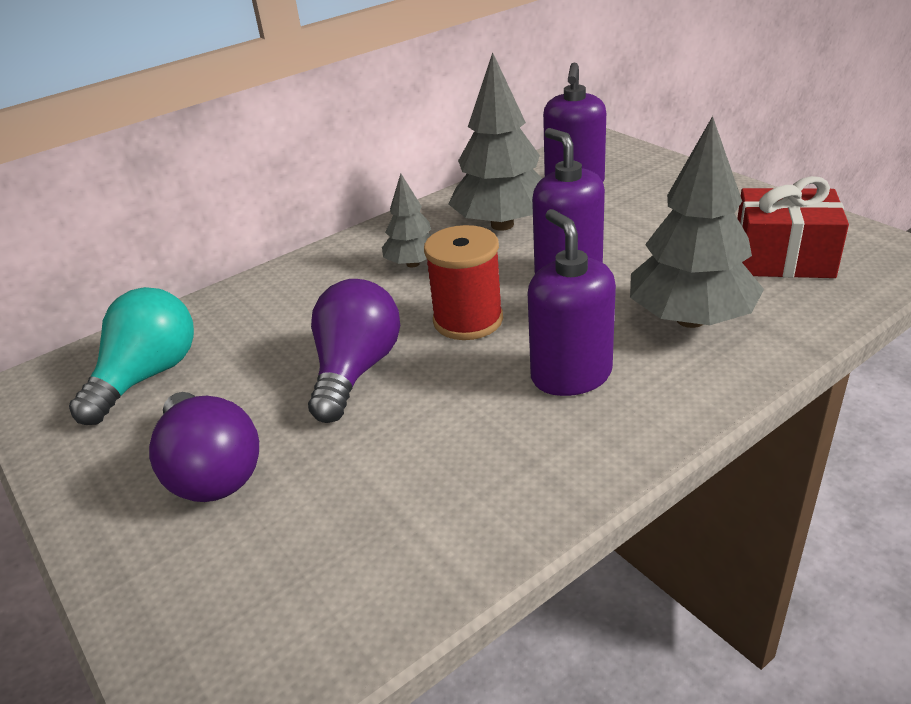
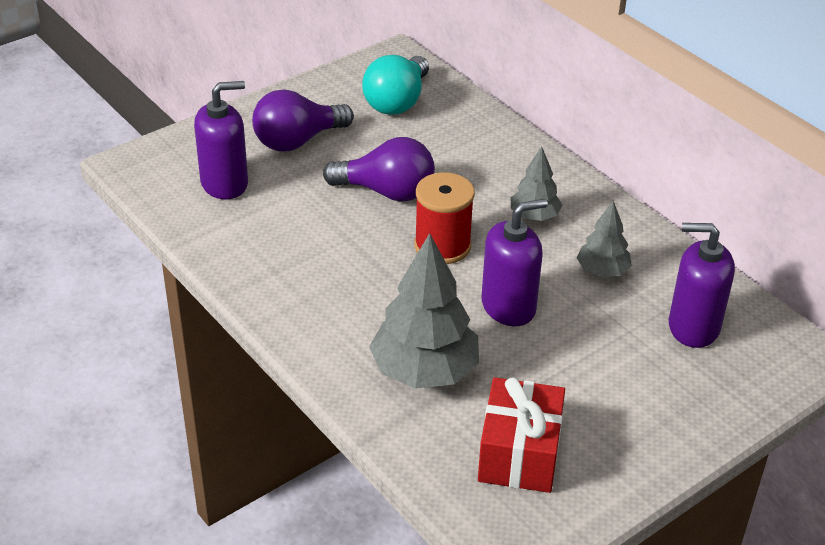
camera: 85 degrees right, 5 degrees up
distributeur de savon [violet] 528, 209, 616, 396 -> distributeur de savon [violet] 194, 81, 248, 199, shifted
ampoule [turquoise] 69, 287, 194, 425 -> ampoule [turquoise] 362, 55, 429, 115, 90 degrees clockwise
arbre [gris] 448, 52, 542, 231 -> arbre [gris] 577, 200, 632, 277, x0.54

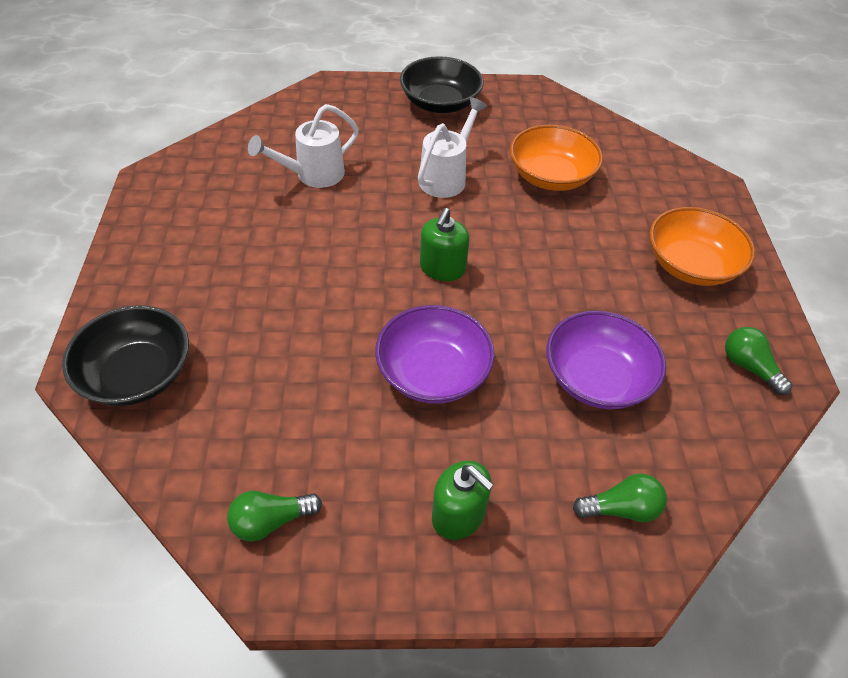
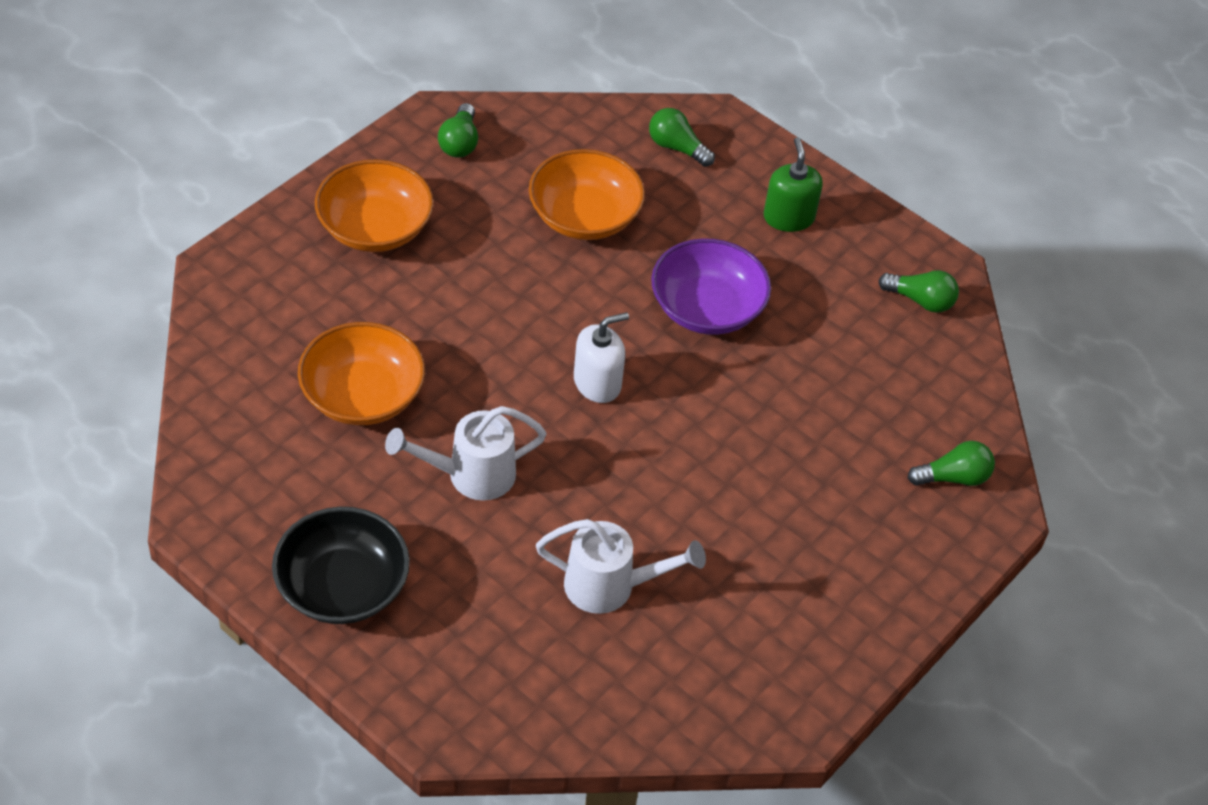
camera: 140 degrees left, 0 degrees up
bol [noir] 62, 305, 189, 406 -> ampoule [vert] 908, 441, 995, 486
distributeur de savon [vert] 420, 208, 470, 281 -> distributeur de savon [blanc] 574, 312, 629, 403
bol [violet] 547, 311, 666, 409 -> bol [orange] 529, 149, 645, 240

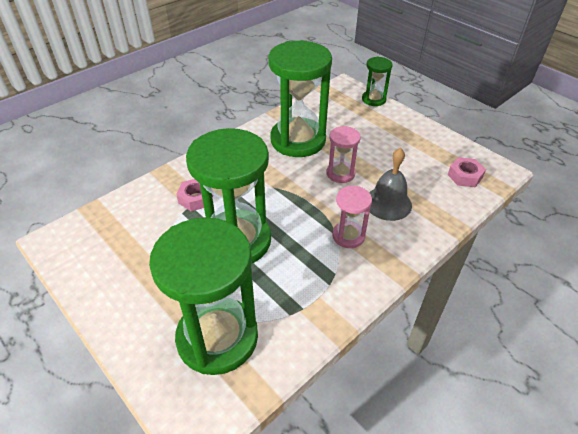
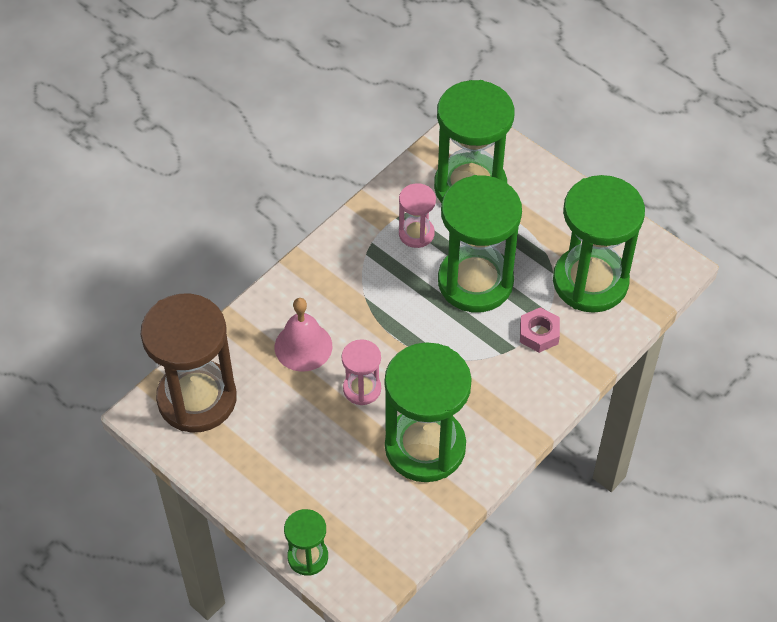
camera: 175 degrees right, 10 degrees up
none -> sablier [vert] 553, 175, 645, 313
sablier [rose] 332, 186, 372, 248 -> sablier [rose] 399, 183, 436, 248, shifted
écrou [rose] 448, 157, 486, 187 -> sablier [marron] 141, 293, 237, 432
cloche [gris] 369, 148, 412, 221 -> cloche [rose] 275, 298, 332, 372

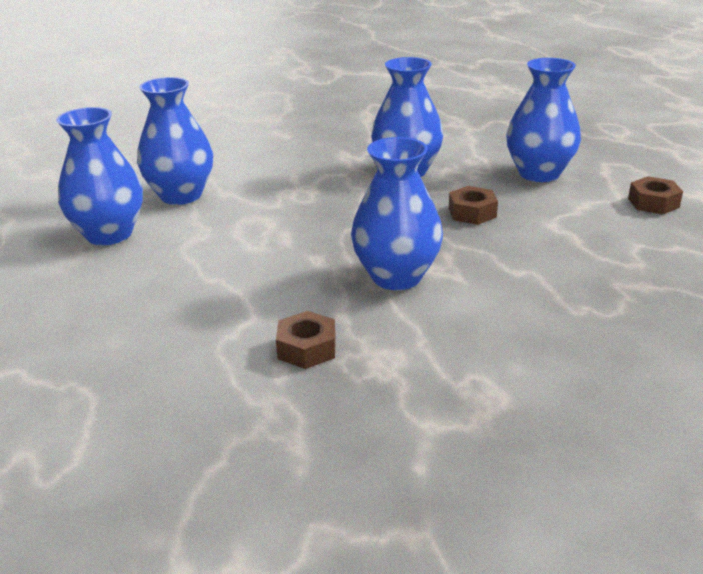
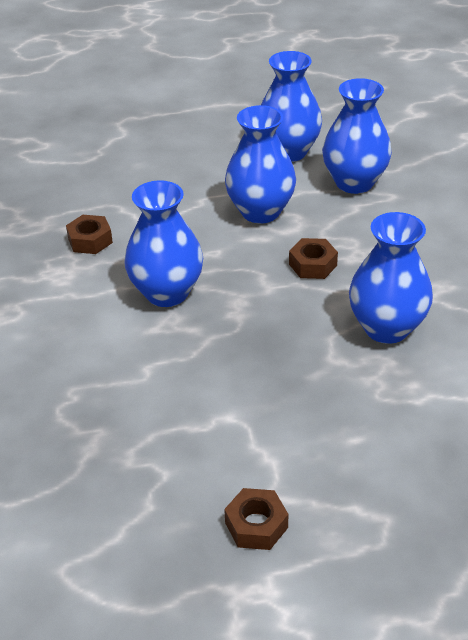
camera: 100 degrees right, 10 degrees up
écrou [marron] 449, 186, 498, 225 -> écrou [marron] 289, 238, 338, 279, shifted
vase [bleu] 506, 58, 581, 182 -> vase [bleu] 225, 105, 296, 224, shifted

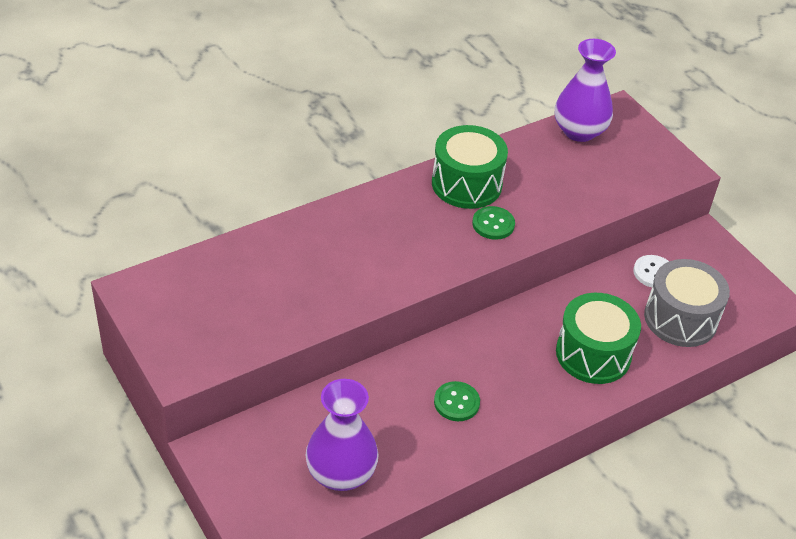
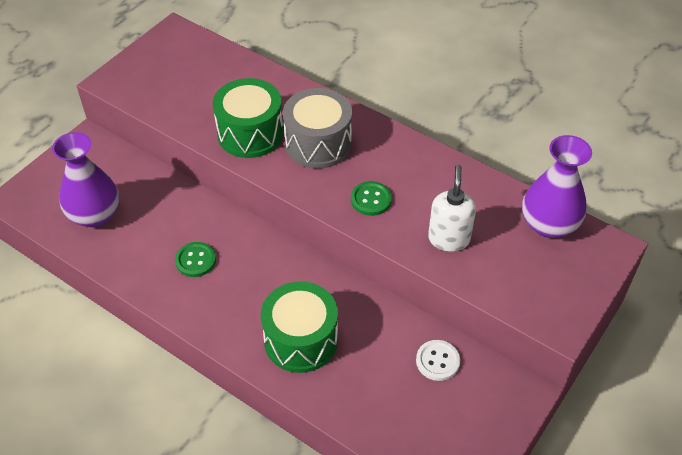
camera: 70 degrees right, 5 degrees up
none -> distributeur de savon [blanc] 428, 165, 476, 252
tambour [vert] 432, 125, 508, 209 -> tambour [vert] 213, 78, 284, 158, shifted
tambour [gris] 644, 259, 730, 347 -> tambour [gris] 283, 88, 352, 169, shifted

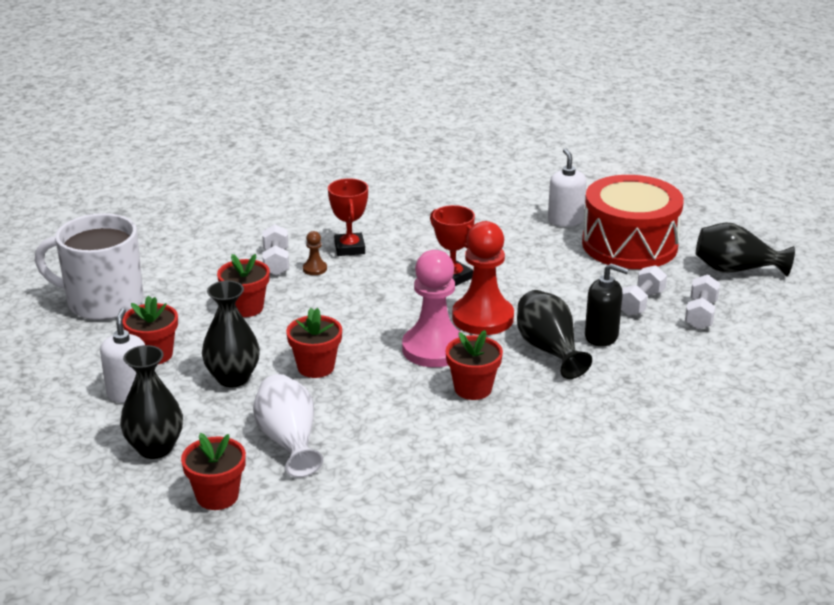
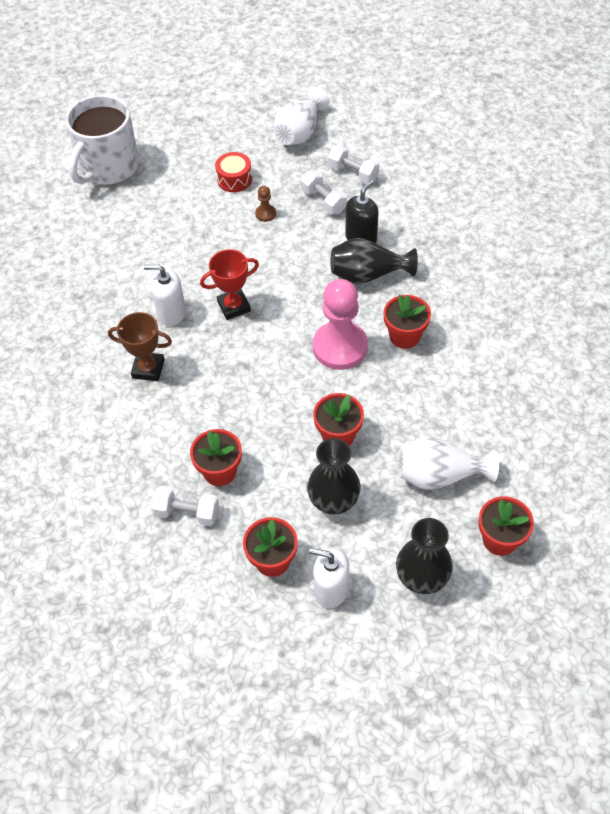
camera: 70 degrees left, 25 degrees up
pion [rouge] 452, 221, 514, 335 -> none
tasse [blanc] 35, 213, 143, 320 -> tasse [blanc] 65, 95, 139, 185, shifted
haltère [blanc] 262, 224, 289, 276 -> haltère [blanc] 151, 486, 219, 526, shifted
pion [marron] 303, 231, 327, 275 -> pion [marron] 255, 186, 276, 222, shifted
distributeur de savon [blanc] 548, 149, 586, 227 -> distributeur de savon [blanc] 144, 265, 186, 326, shifted
trophée [rouge] 328, 178, 368, 256 -> trophée [marron] 108, 312, 172, 381
vase [noir] 696, 222, 795, 277 -> vase [blanc] 274, 87, 329, 145
tambour [rouge] 582, 175, 684, 269 -> tambour [rouge] 215, 152, 252, 192, x0.43

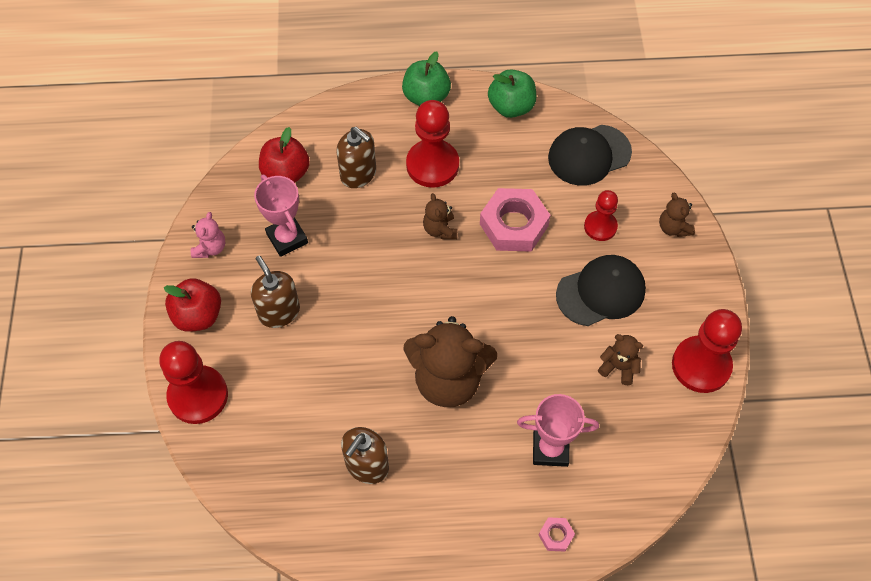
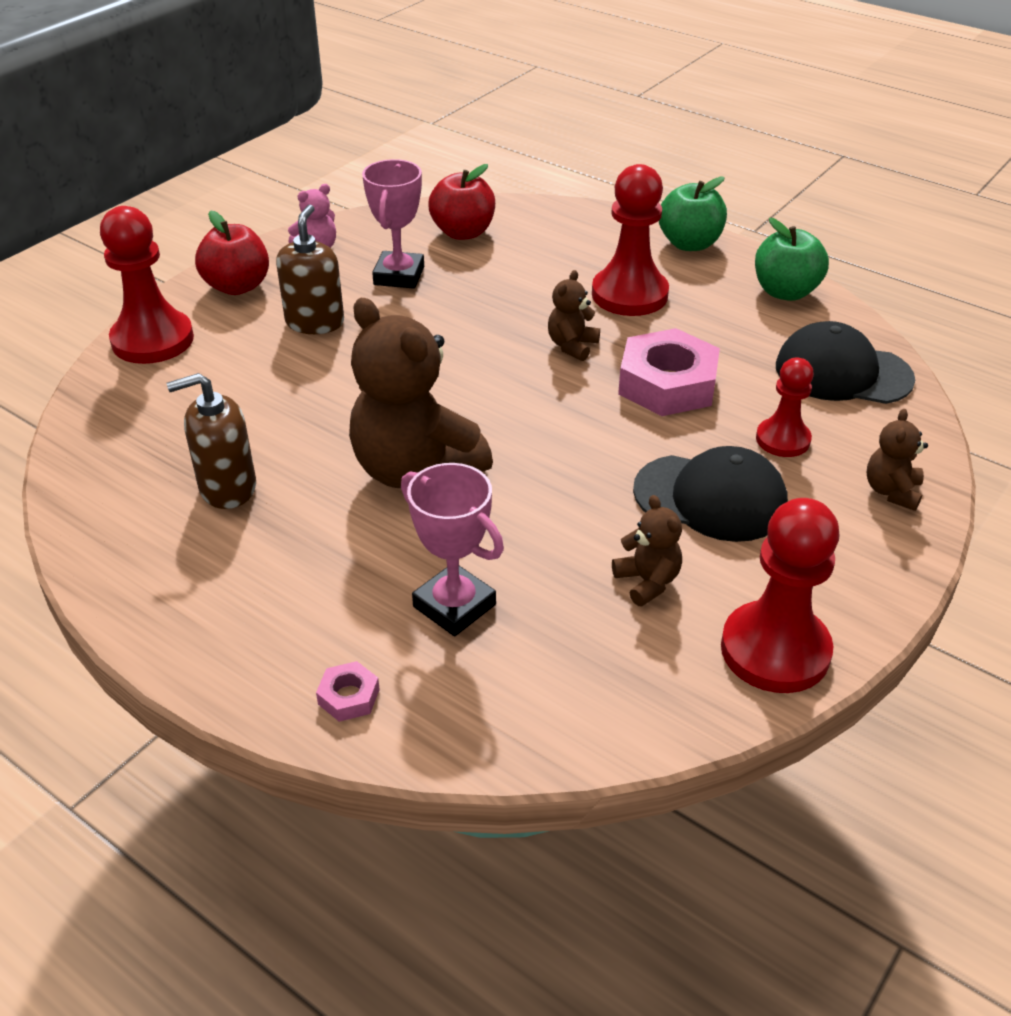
camera: 40 degrees right, 20 degrees down
distributeur de savon [marron] 336, 127, 376, 188 -> none

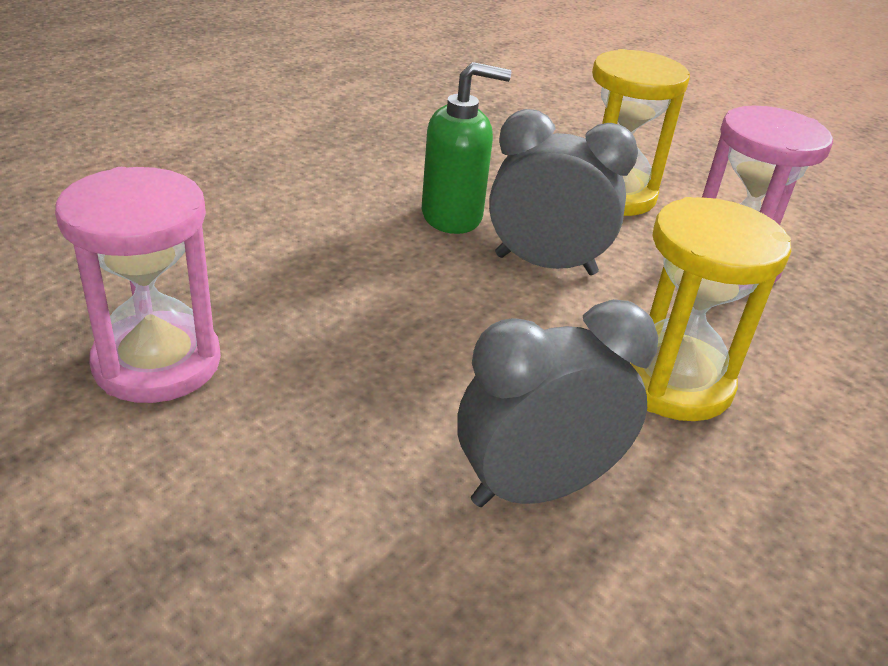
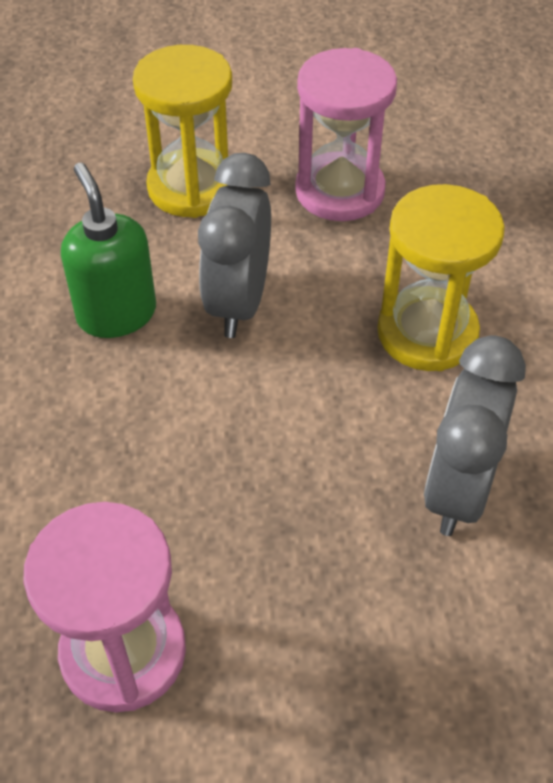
camera: 45 degrees left, 15 degrees up
distributeur de savon [vert] 422, 62, 511, 234 -> distributeur de savon [vert] 61, 163, 156, 338, 60 degrees counterclockwise
réveil [gris] 489, 109, 638, 275 -> réveil [gris] 198, 153, 271, 338, 45 degrees counterclockwise

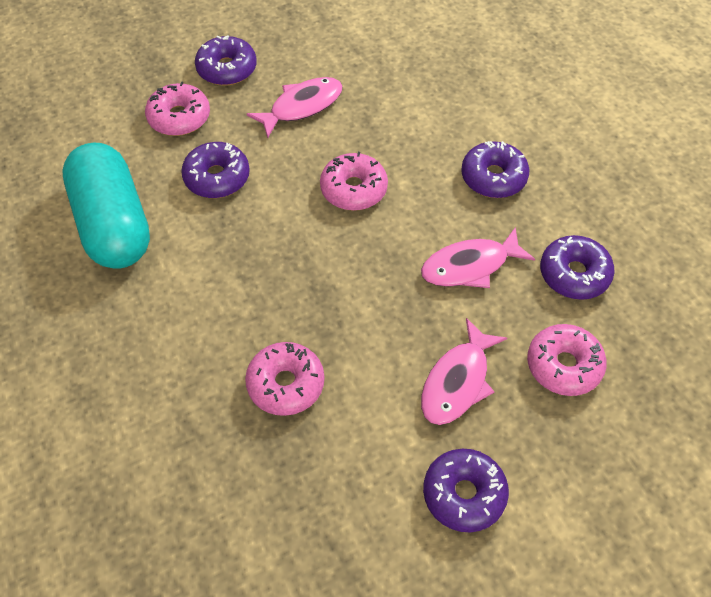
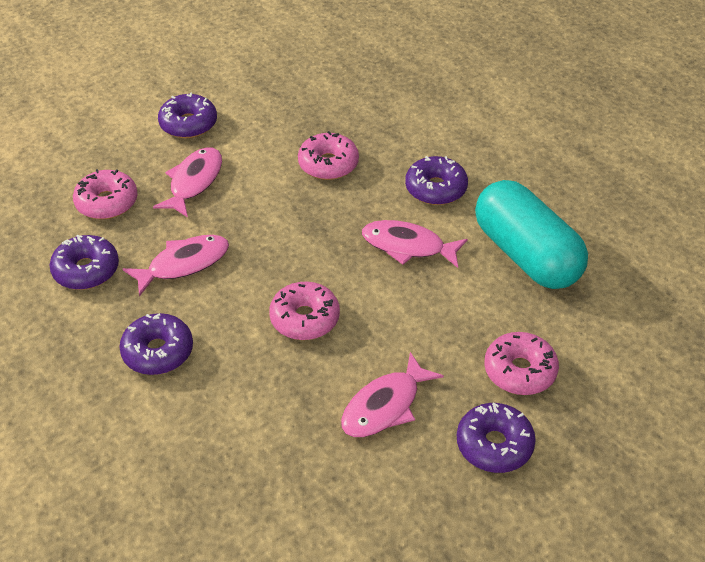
camera: 170 degrees right, 10 degrees down
none -> poisson [rose] 362, 220, 468, 268
beignet [violet] 181, 142, 250, 198 -> beignet [violet] 405, 156, 468, 205, shifted

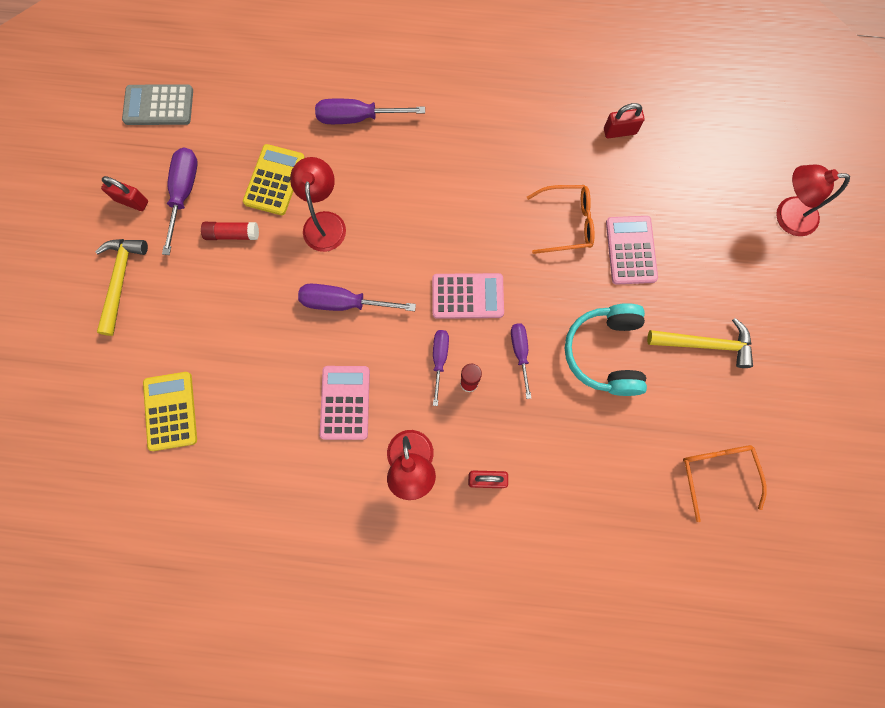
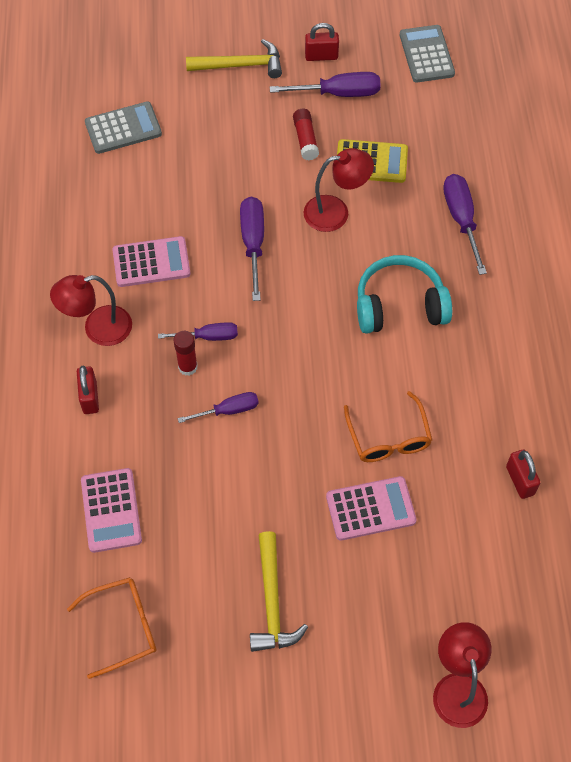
camera: 80 degrees right, 15 degrees down
calculatrice [rose] 432, 273, 504, 319 -> calculatrice [rose] 81, 468, 142, 553, shifted
casque audio [turquoise] 565, 303, 647, 396 -> casque audio [turquoise] 357, 255, 452, 334, shifted
calculatrice [jaune] 143, 372, 197, 451 -> calculatrice [gris] 85, 101, 162, 154
cadenas [rouge] 101, 176, 148, 211 -> cadenas [rouge] 305, 23, 339, 61, 75 degrees clockwise

